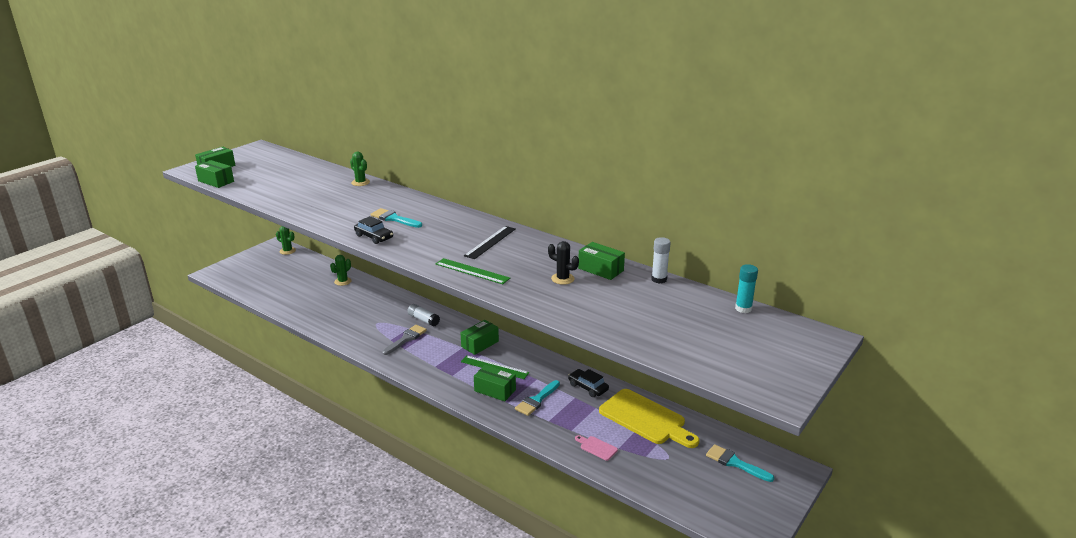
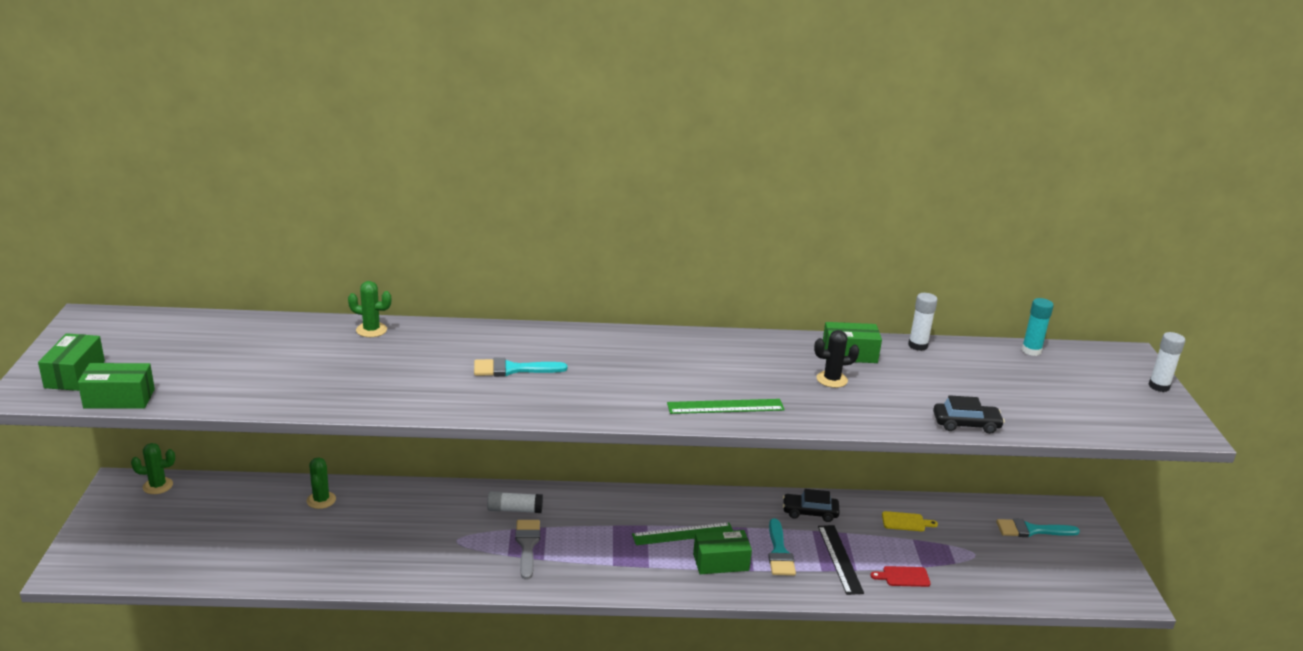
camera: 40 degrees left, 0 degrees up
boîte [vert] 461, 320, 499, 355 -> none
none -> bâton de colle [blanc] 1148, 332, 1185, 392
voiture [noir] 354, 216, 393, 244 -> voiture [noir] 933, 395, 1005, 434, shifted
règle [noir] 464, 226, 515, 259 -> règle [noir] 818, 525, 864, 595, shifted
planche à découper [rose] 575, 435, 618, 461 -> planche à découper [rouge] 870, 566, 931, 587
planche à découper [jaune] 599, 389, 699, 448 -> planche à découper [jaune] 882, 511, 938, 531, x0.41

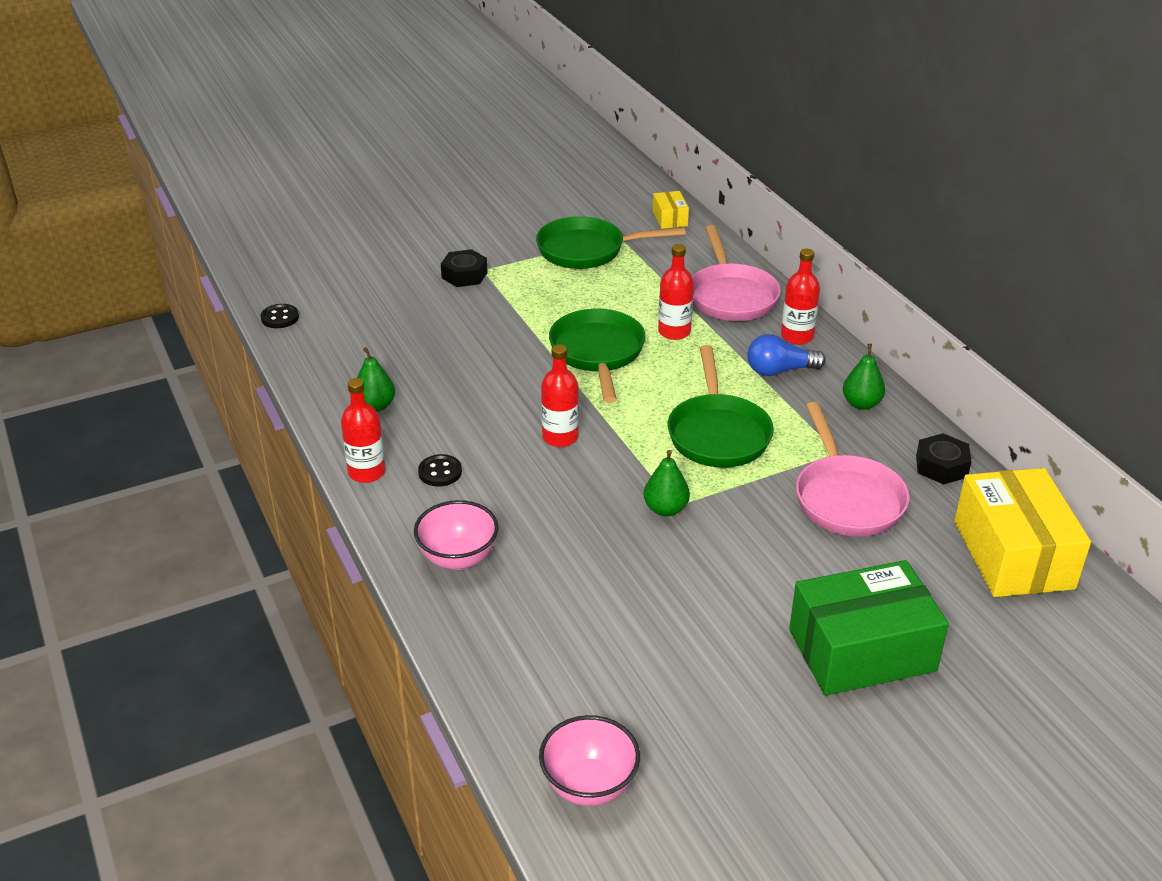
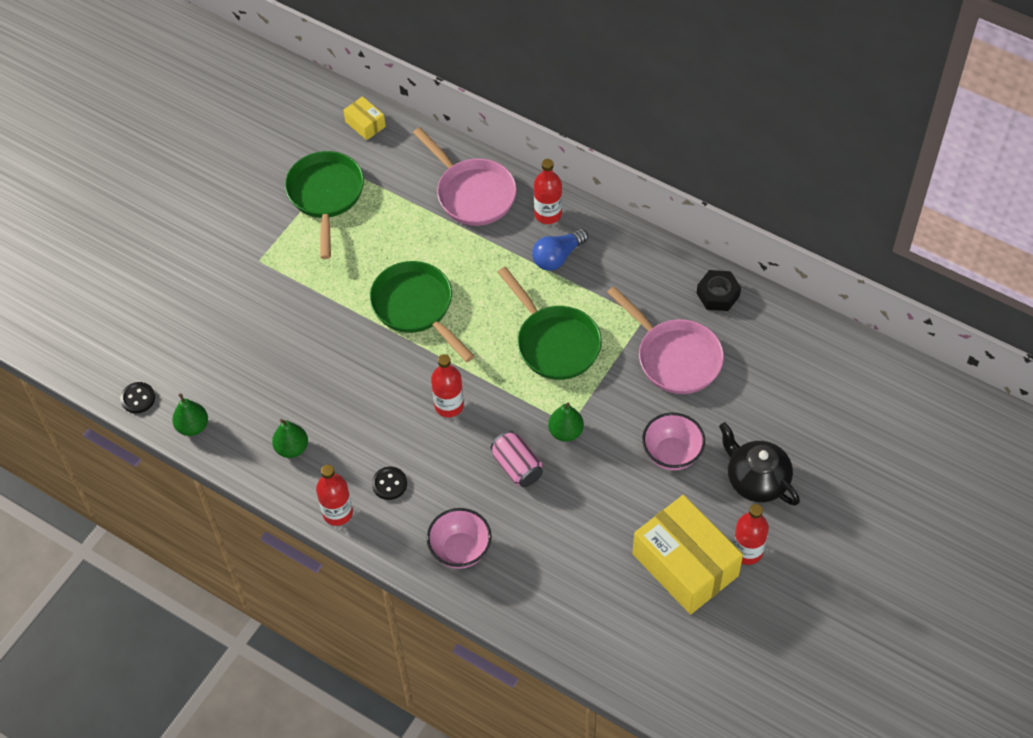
camera: 30 degrees left, 20 degrees up
écrou [noir] 441, 249, 488, 287 -> none
none -> canette [rose] 491, 431, 543, 487
bol [rose] 539, 715, 640, 806 -> bol [rose] 642, 412, 705, 471, shifted
bouteille [rouge] 658, 244, 694, 340 -> bouteille [rouge] 733, 504, 769, 565, shifted
poire [vert] 843, 344, 885, 410 -> poire [vert] 172, 393, 208, 436, shifted
boîte [jaune] 954, 468, 1091, 597 -> boîte [jaune] 633, 495, 743, 614, shifted
boîte [vert] 789, 560, 949, 696 -> théière [noir] 719, 422, 800, 505
poêle [vert] 536, 216, 685, 269 -> poêle [vert] 285, 151, 364, 259, 120 degrees clockwise

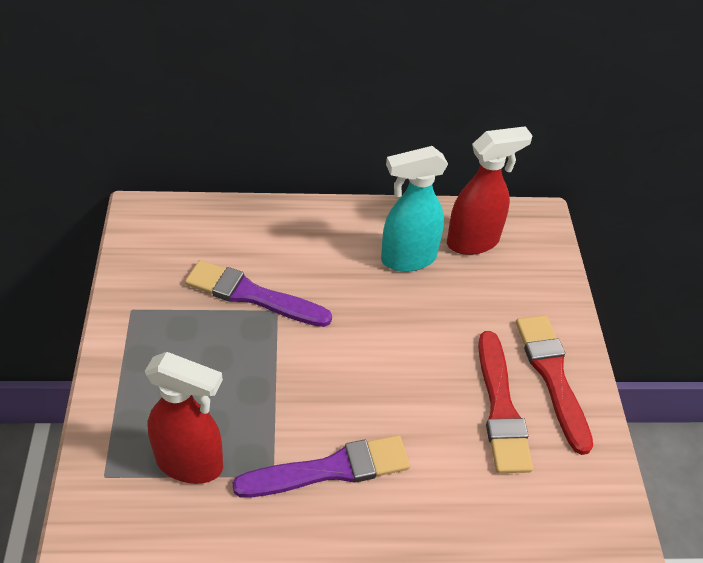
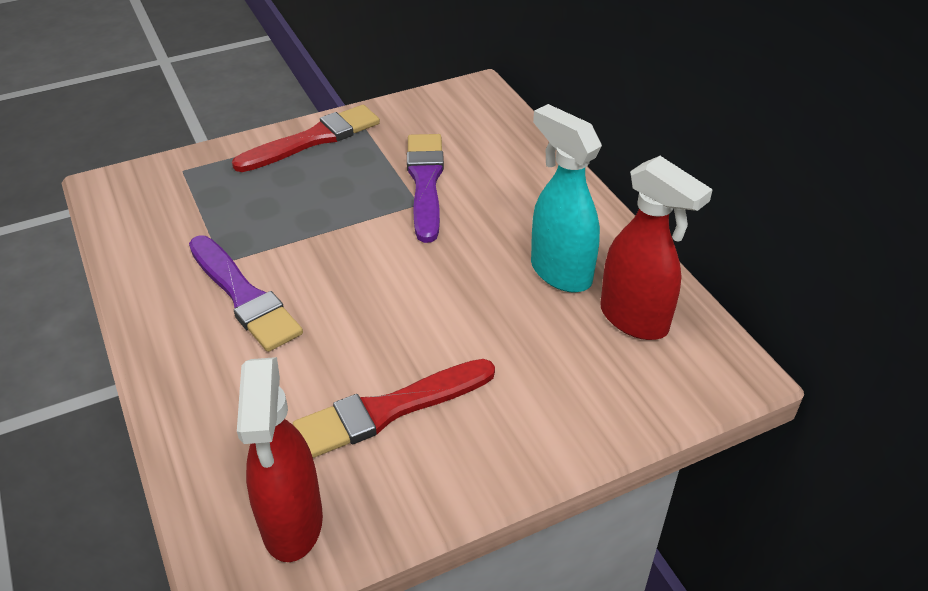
camera: 70 degrees right, 5 degrees down
vaporisateur [rouge] 145, 352, 223, 484 -> vaporisateur [rouge] 237, 357, 323, 562, shifted
pinceau [rouge] 516, 315, 593, 455 -> pinceau [rouge] 232, 105, 380, 172, shifted

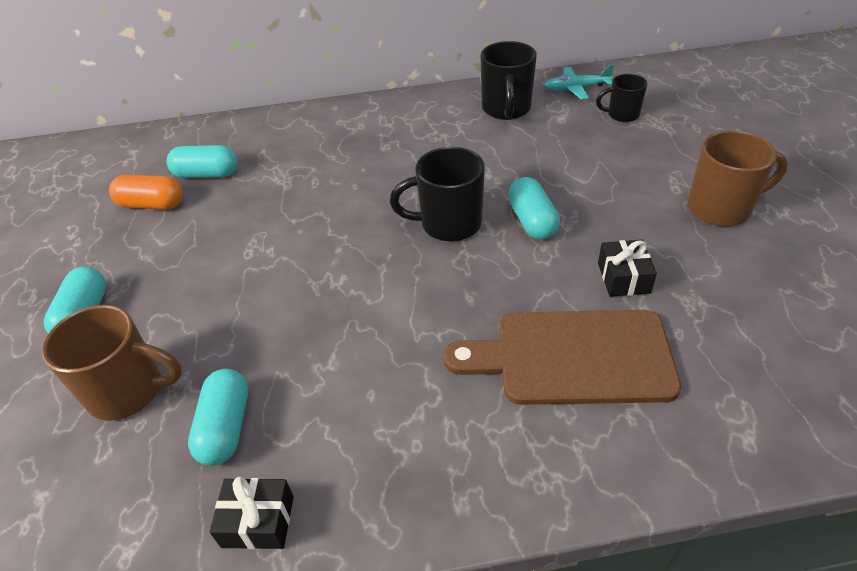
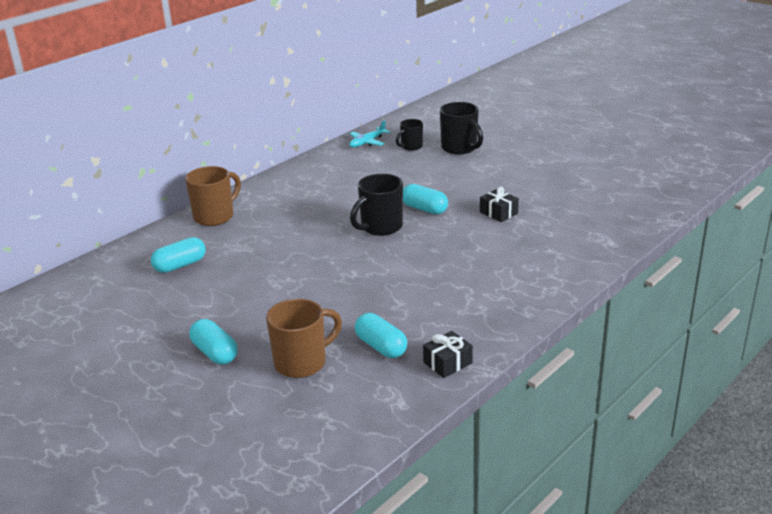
camera: 40 degrees left, 15 degrees down
gélule [orange] 109, 175, 183, 210 -> none
planche à découper [marron] 443, 310, 681, 405 -> none
tasse [noir] 480, 41, 537, 120 -> tasse [noir] 440, 102, 483, 155, shifted
tasse [marron] 688, 130, 788, 226 -> tasse [marron] 185, 166, 241, 226, shifted

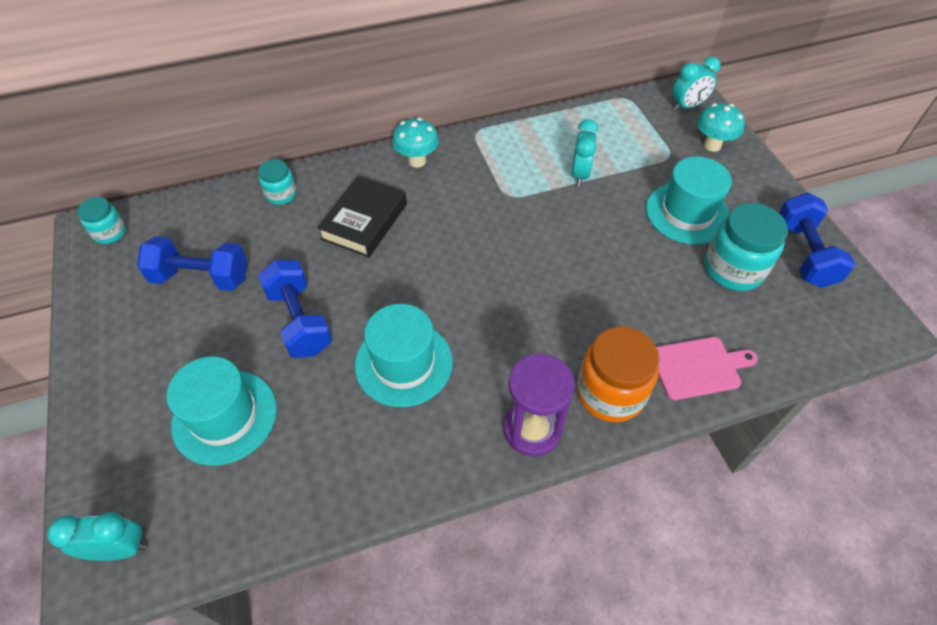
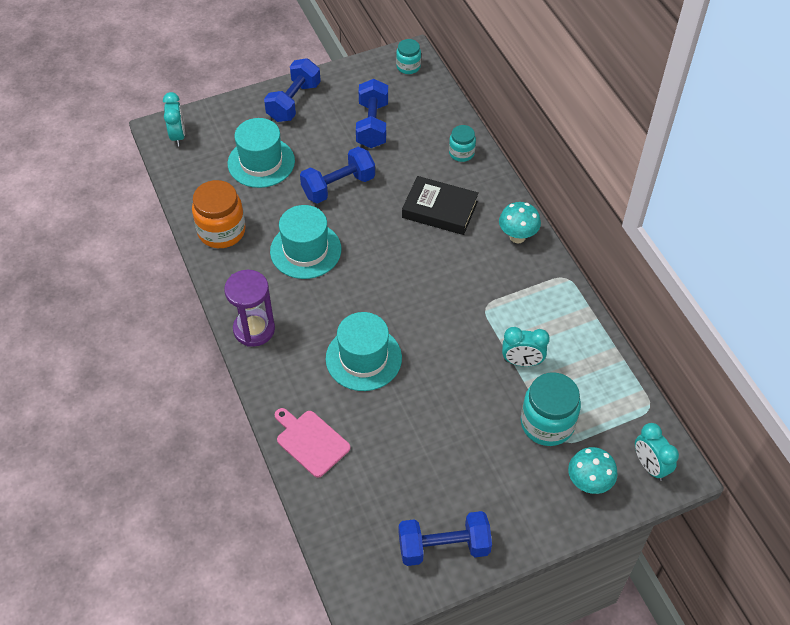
camera: 85 degrees right, 0 degrees up
none -> haltère [bleu] 264, 58, 321, 122
bocal [orange] 577, 327, 660, 422 -> bocal [orange] 192, 180, 246, 248, shifted
chapeau [turquoise] 646, 157, 732, 245 -> chapeau [turquoise] 326, 312, 402, 391, shifted
bocal [turquoise] 705, 203, 788, 291 -> bocal [turquoise] 521, 372, 581, 446, shifted
planche à découper [rose] 656, 337, 758, 400 -> planche à découper [rose] 275, 408, 350, 478, 150 degrees clockwise

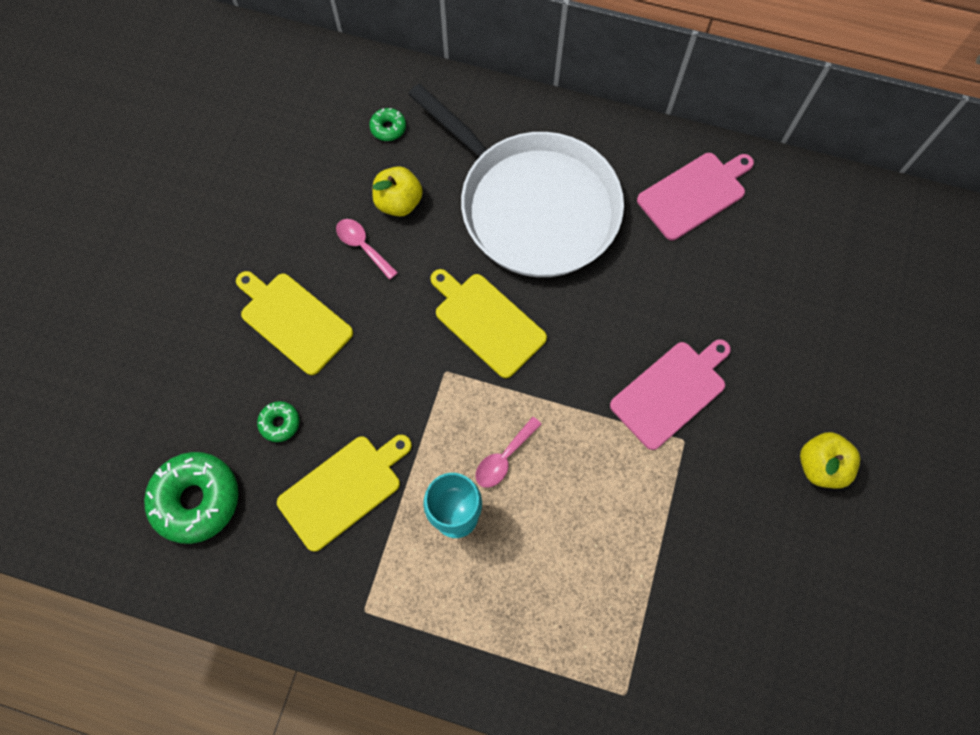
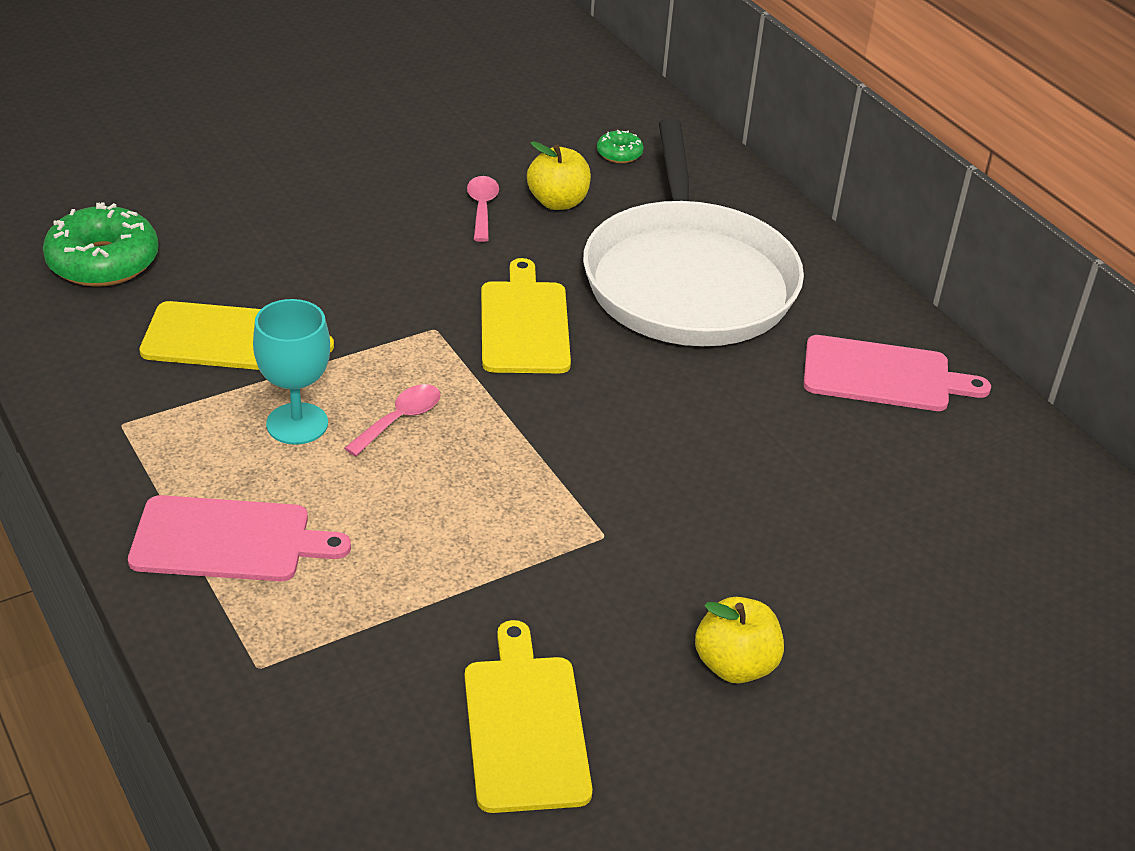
camera: 40 degrees right, 30 degrees down
beignet [vert] 257, 401, 299, 442 -> none
planche à découper [jaune] 236, 271, 353, 375 -> planche à découper [jaune] 465, 620, 592, 813, shifted
planche à découper [rose] 610, 339, 731, 450 -> planche à découper [rose] 128, 495, 351, 581, shifted
cuillère [rose] 475, 417, 542, 488 -> cuillère [rose] 344, 384, 441, 456, 135 degrees clockwise

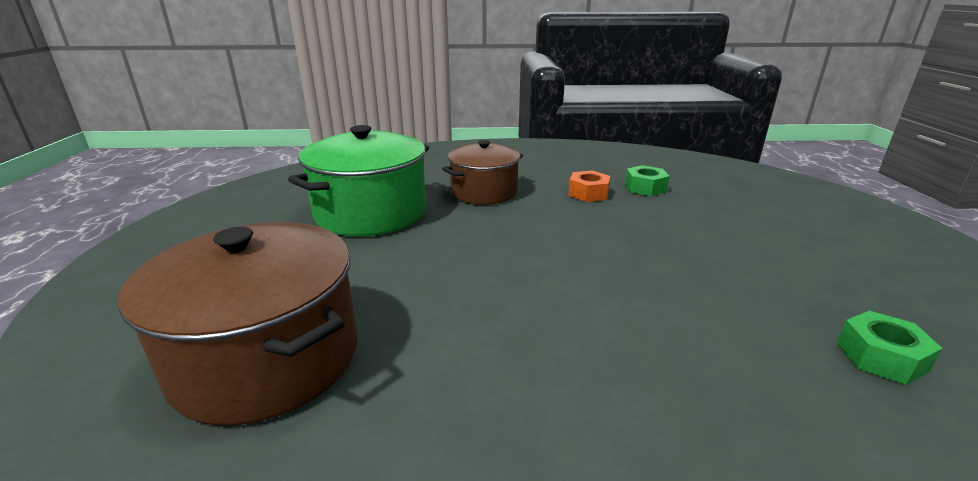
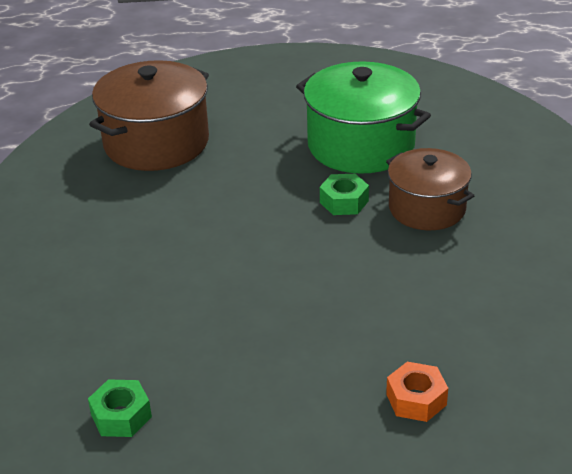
camera: 90 degrees right, 10 degrees up
écrou [orange] 568, 171, 610, 202 -> écrou [orange] 386, 362, 448, 422, shifted
écrou [vert] 625, 165, 670, 196 -> écrou [vert] 320, 174, 369, 215, shifted

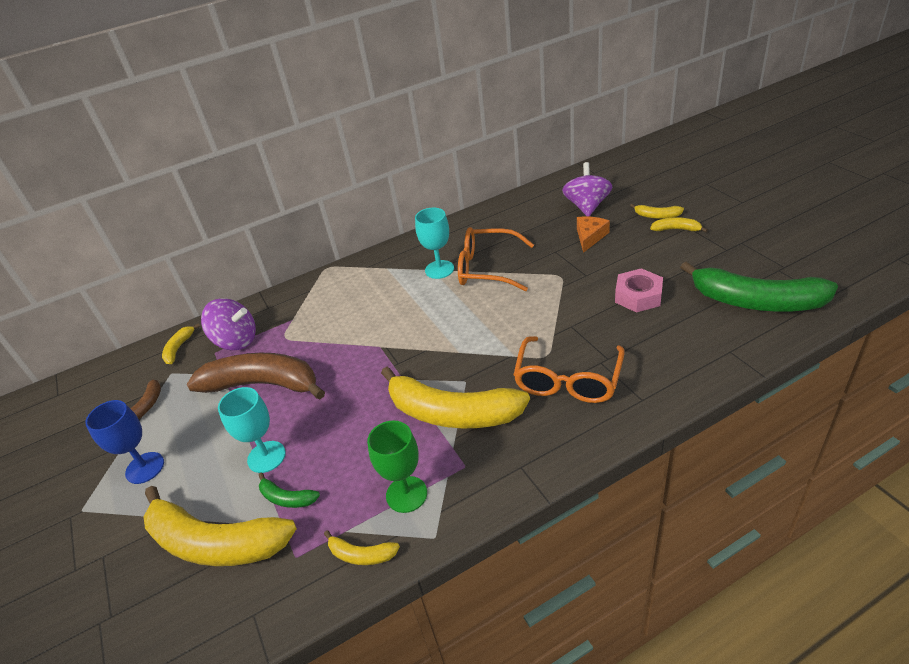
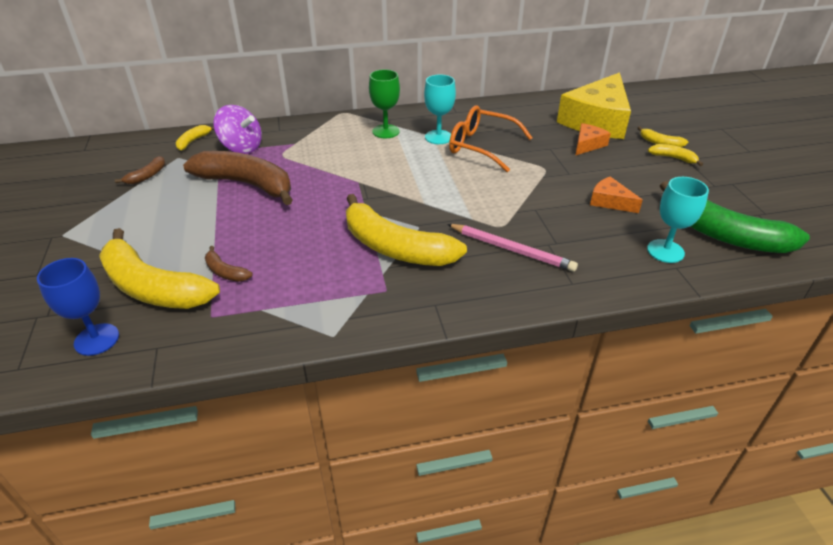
camera: 10 degrees right, 0 degrees up
banane [jaune] 324, 530, 400, 565 -> none
verre à pied [bleu] 85, 400, 164, 484 -> verre à pied [bleu] 37, 258, 119, 356, shifted
verre à pied [turquoise] 218, 387, 286, 473 -> verre à pied [turquoise] 647, 177, 709, 263, shifted
verre à pied [vert] 367, 421, 427, 513 -> verre à pied [vert] 369, 69, 400, 138, shifted
lunettes [orange] 513, 336, 625, 403 -> crayon [rose] 447, 224, 578, 272
toupie [violet] 562, 162, 612, 217 -> fromage [jaune] 557, 72, 631, 139
écrou [rose] 615, 268, 663, 313 -> fromage [orange] 590, 176, 643, 213
banane [vert] 258, 473, 320, 508 -> banane [marron] 205, 246, 253, 282

